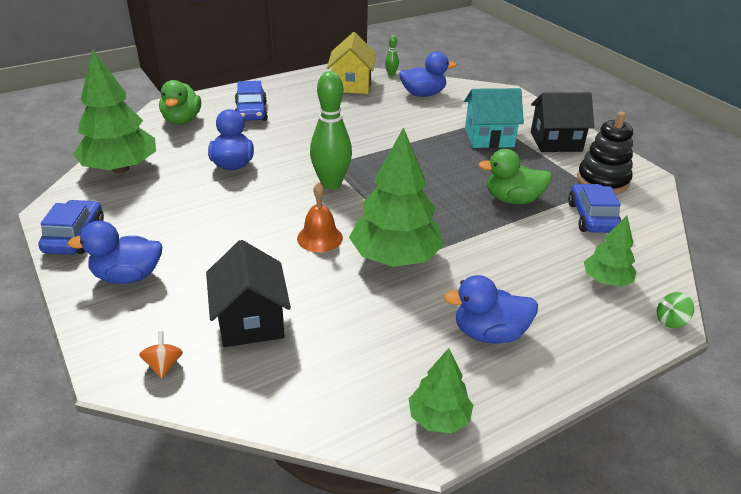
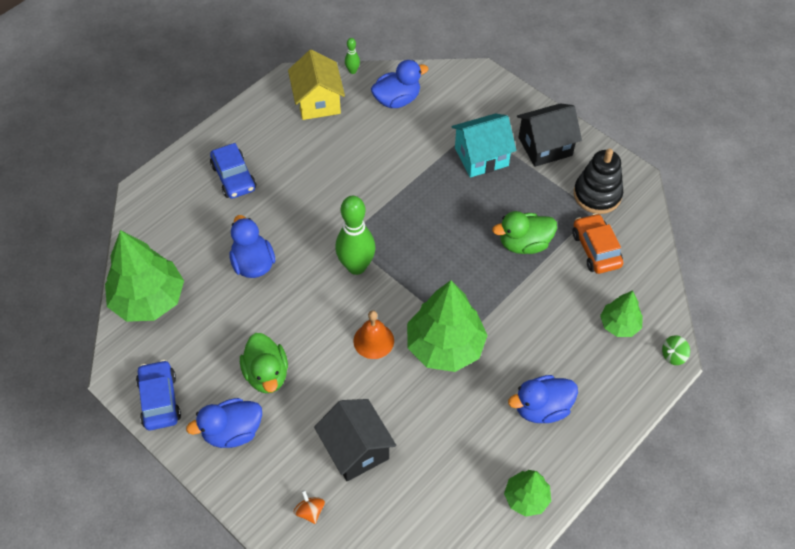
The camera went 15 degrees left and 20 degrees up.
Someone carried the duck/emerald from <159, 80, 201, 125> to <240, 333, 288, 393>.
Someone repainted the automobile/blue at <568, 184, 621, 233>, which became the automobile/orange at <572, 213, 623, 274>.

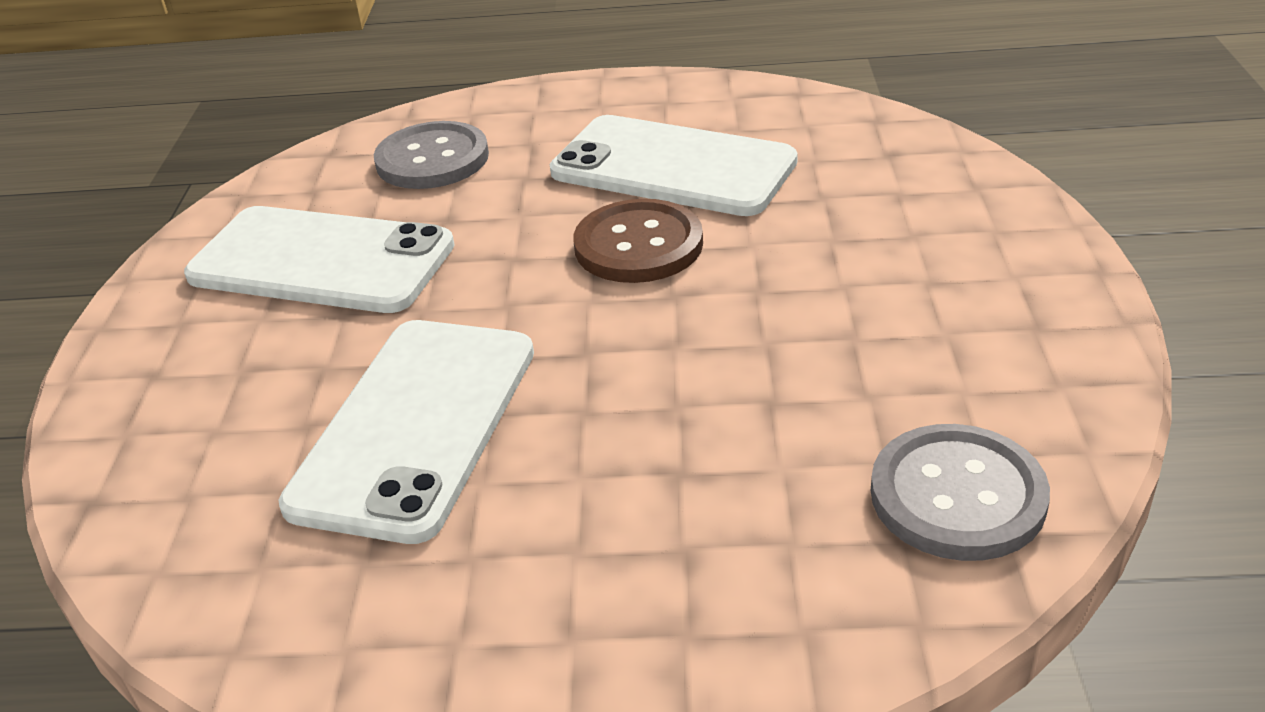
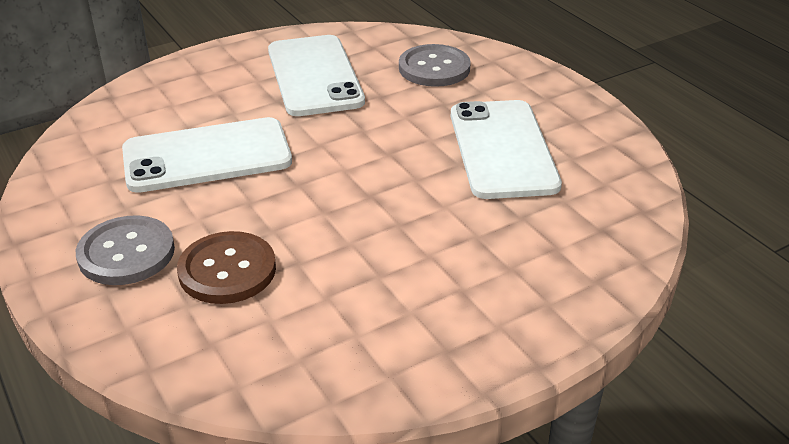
The camera went 55 degrees right and 0 degrees up.
Someone carried the sewing button/ash-grey from <871, 424, 1050, 561> to <76, 215, 175, 285>.
Someone carried the sewing button/russet from <573, 199, 703, 283> to <177, 231, 276, 304>.

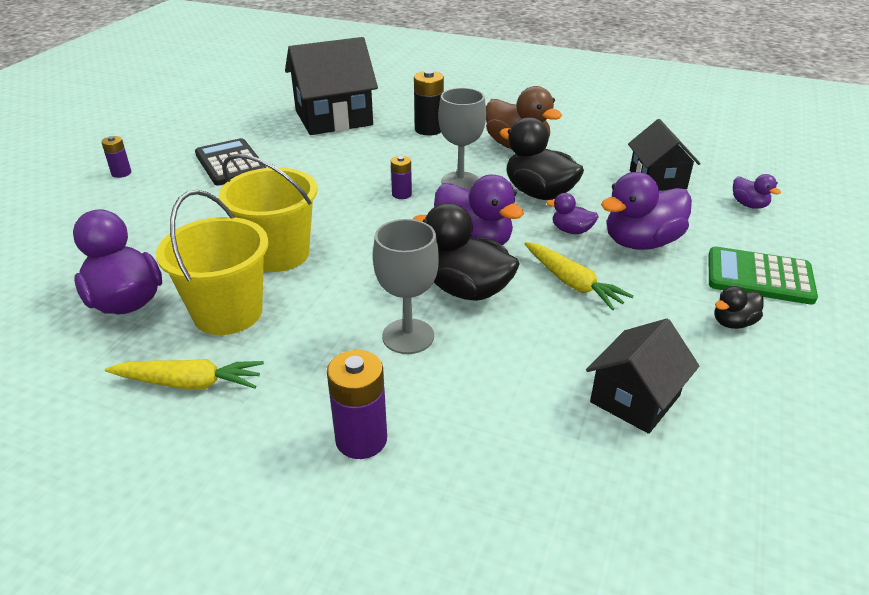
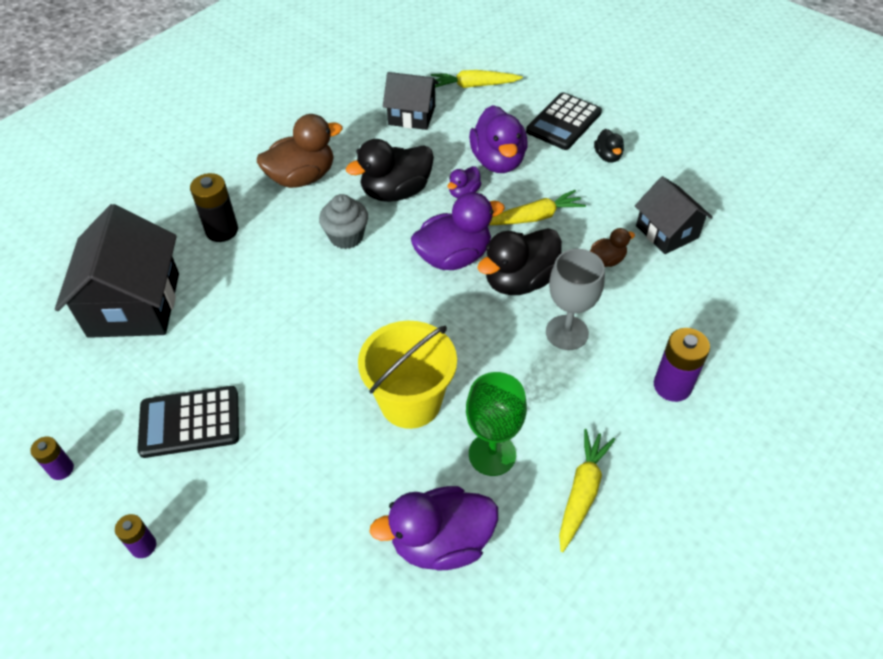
The camera went 70 degrees left and 15 degrees up.
Someone carried the AA battery/purple from <391, 156, 412, 199> to <30, 437, 74, 480>.
Someone swapped the wine glass/ash-grey at <438, 88, 486, 191> for the muffin/ash-grey at <319, 194, 368, 249>.
Someone swapped the duck/purple at <733, 174, 781, 209> for the toy carrot/bright yellow at <431, 70, 523, 88>.
Someone swapped the sand bucket/bright yellow at <156, 190, 269, 335> for the wine glass/emerald at <466, 372, 527, 476>.
Someone repainted the adding machine/emerald at <708, 247, 818, 305>, which became the adding machine/black at <526, 92, 602, 150>.
Someone put down the duck/russet at <590, 228, 635, 267>.

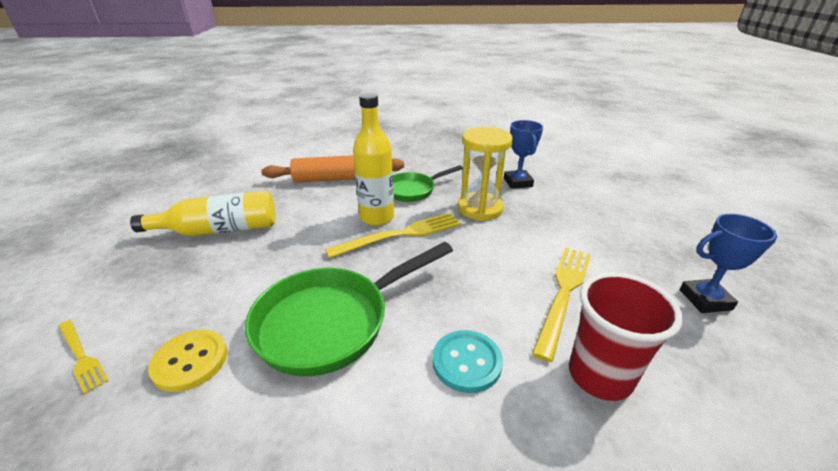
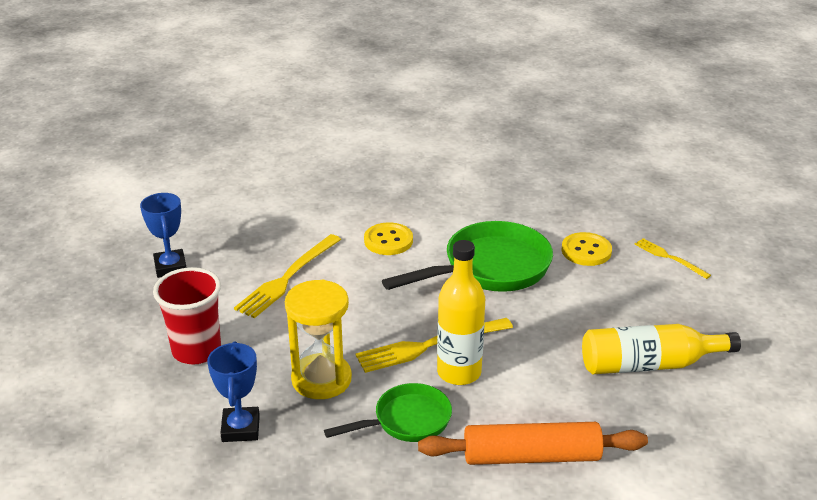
The camera went 175 degrees left and 0 degrees up.
Someone rotated the prize cup/blue at <679, 214, 777, 313> by 75 degrees clockwise.
Someone carried the cup/red from <569, 272, 683, 401> to <153, 267, 221, 365>.
Someone repainted the sewing button/aqua at <432, 330, 503, 393>, which became the sewing button/bright yellow at <364, 222, 413, 255>.

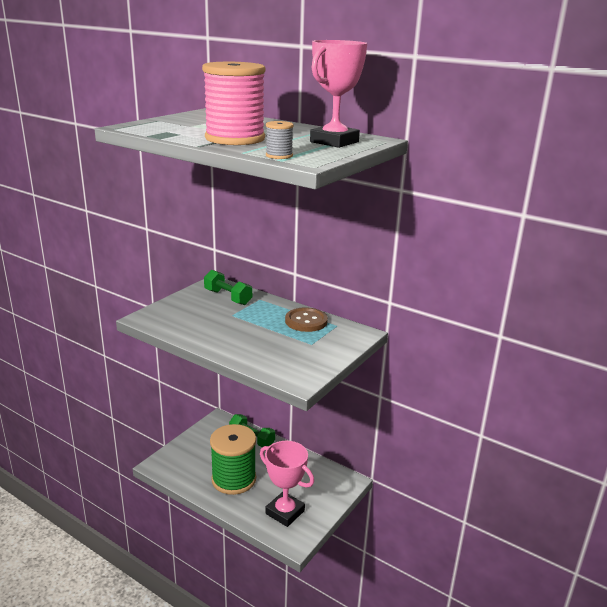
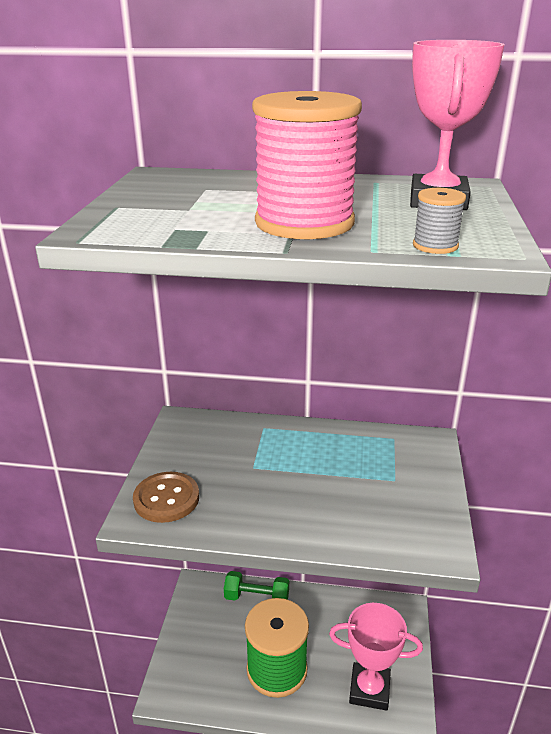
The camera went 25 degrees left and 5 degrees up.
Someone carried the sewing button/russet from <285, 307, 328, 332> to <133, 472, 199, 523>.
Someone took away the free weight/emerald at <204, 270, 252, 305>.

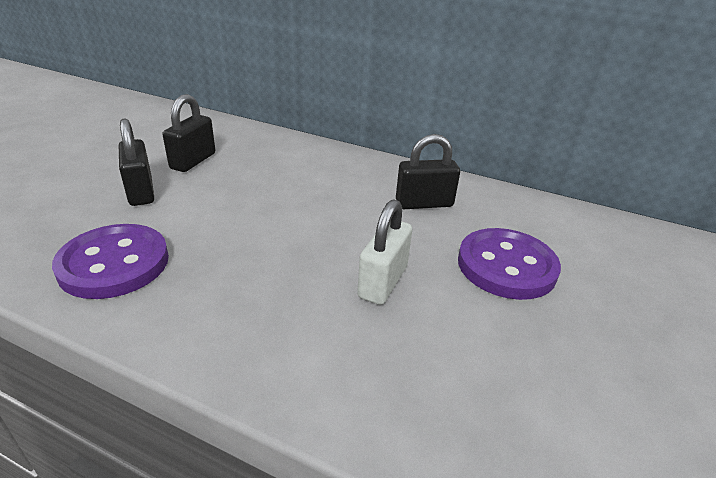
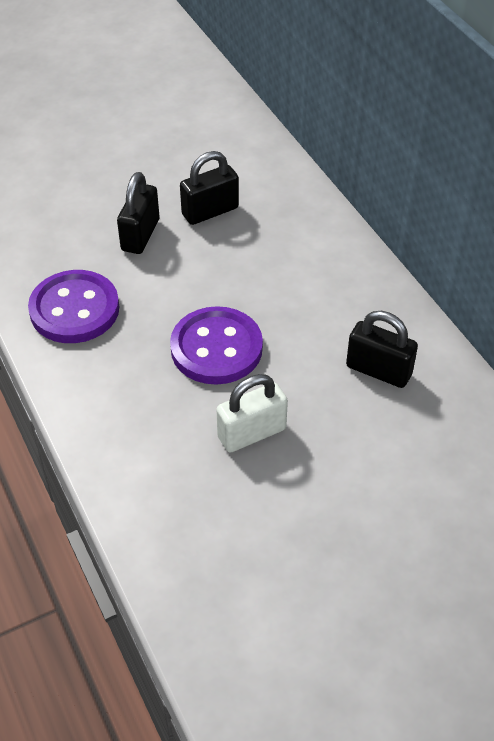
The camera went 40 degrees right and 15 degrees up.
Someone carried the sewing button/purple from <458, 228, 561, 300> to <170, 306, 263, 385>.

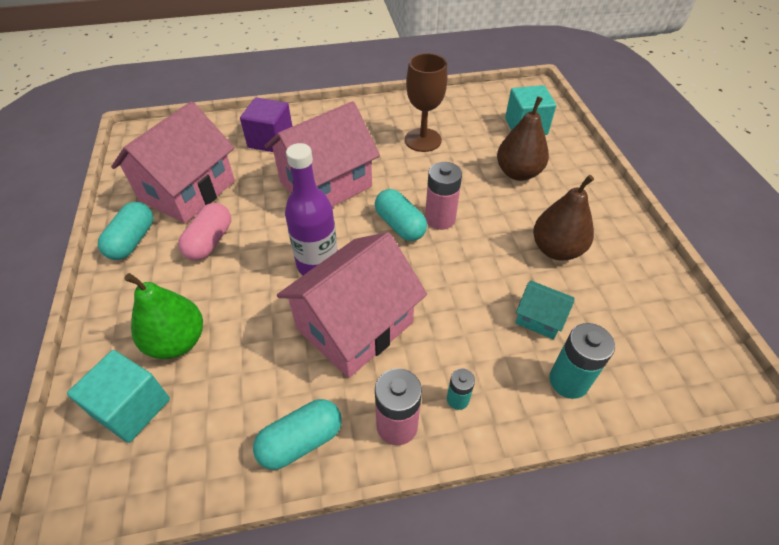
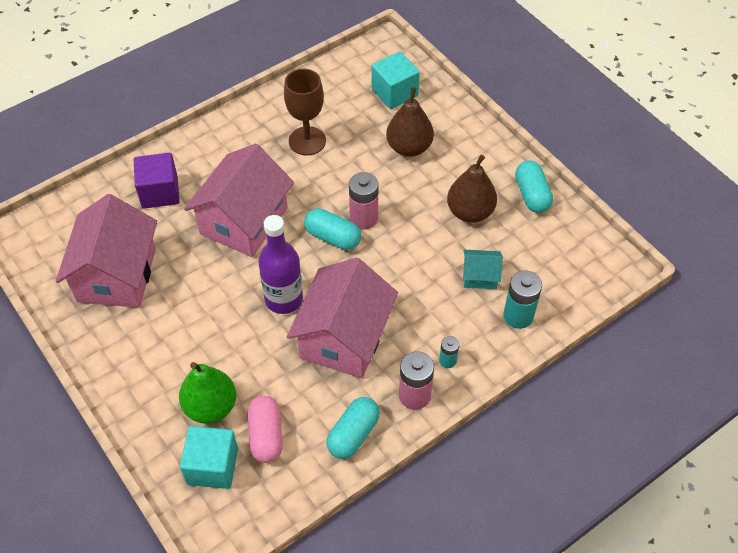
The camera went 25 degrees left and 5 degrees up.
Someone carried the pill shape/rosy from <178, 203, 231, 261> to <247, 396, 283, 463>.
Someone carried the pill shape/aqua from <98, 202, 153, 260> to <515, 161, 553, 213>.

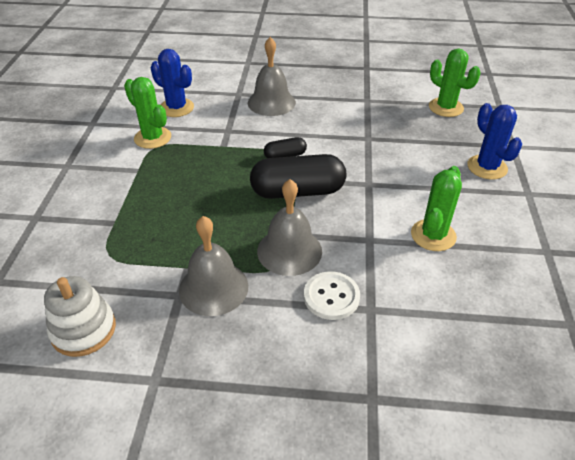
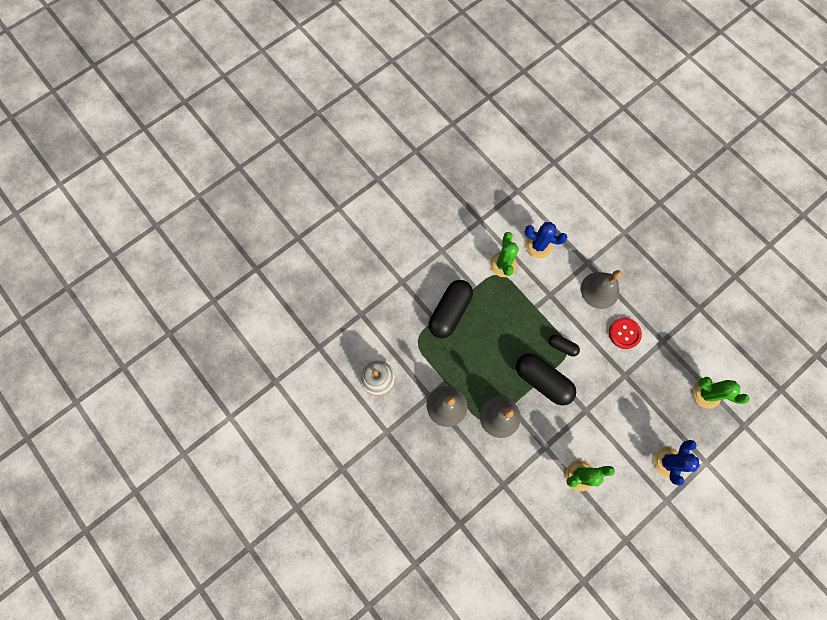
The camera went 45 degrees right and 30 degrees up.
Someone put down the pill shape/black at <428, 280, 473, 338>.
Someone rotated the prickly plant/blue at <151, 49, 194, 117> by 60 degrees counterclockwise.
Someone put down the sewing button/red at <609, 318, 642, 349>.
Someone rotated the prickly plant/emerald at <429, 48, 480, 117> by 60 degrees counterclockwise.
Someone took away the sewing button/snow-white at <304, 271, 360, 320>.

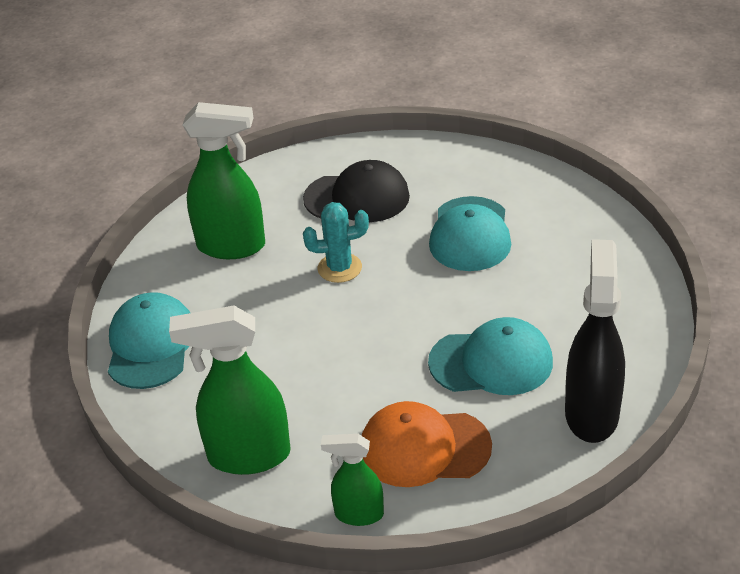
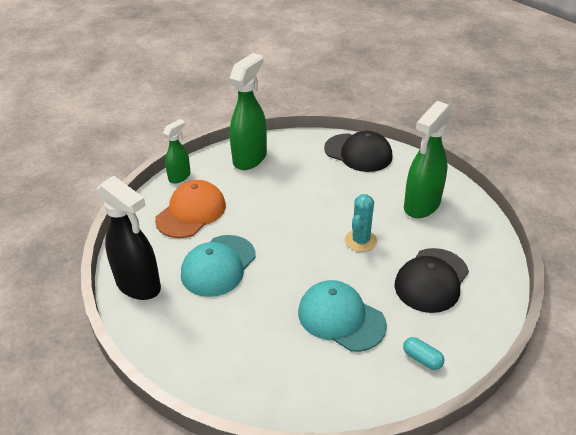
The camera went 120 degrees right and 0 degrees up.
Someone repainted the peaked cap/aqua at <108, 292, 190, 389>, which became the peaked cap/black at <324, 131, 392, 172>.
Someone put down the pill shape/aqua at <403, 337, 444, 370>.

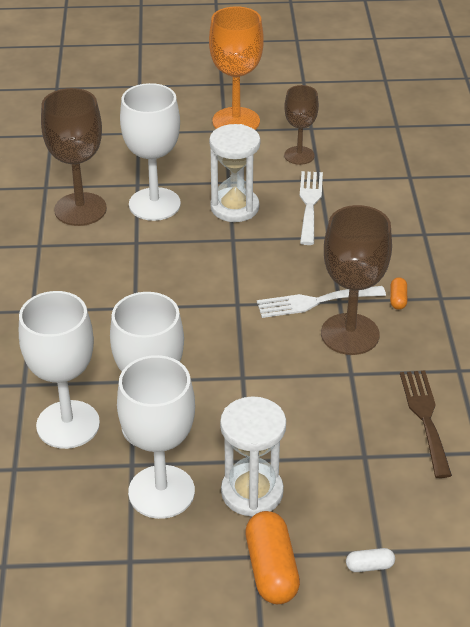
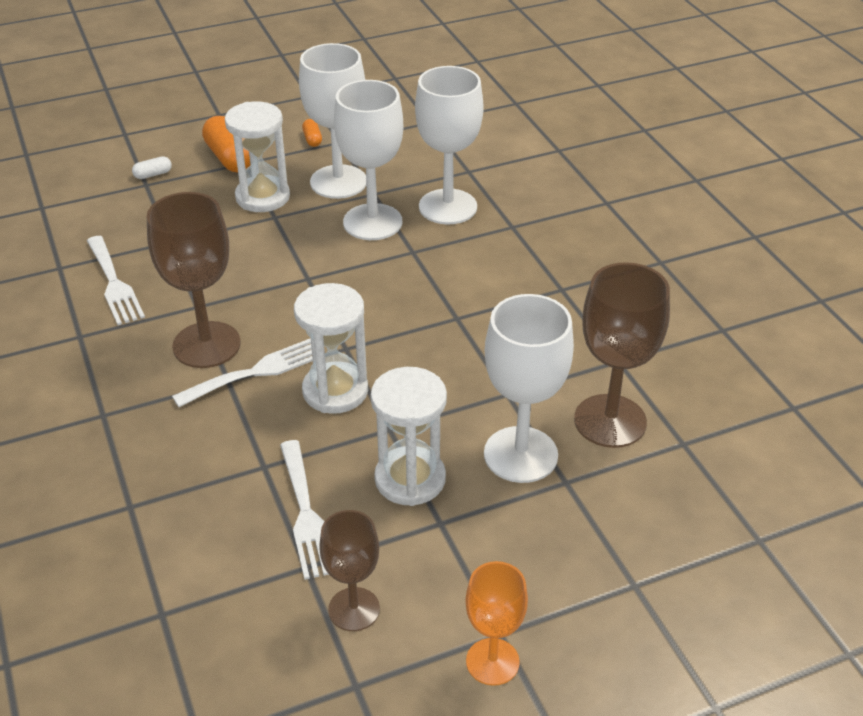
The camera went 160 degrees right and 0 degrees up.
Someone repainted the dinner fork/russet at <400, 370, 452, 478>, which became the dinner fork/snow-white at <87, 236, 145, 325>.
Someone put down the sand timer/snow-white at <294, 283, 368, 414>.
Someone carried the pill shape/orange from <390, 277, 407, 310> to <302, 119, 322, 147>.
Someone scaled the wine glass/orange at <209, 6, 264, 130> by 0.61.

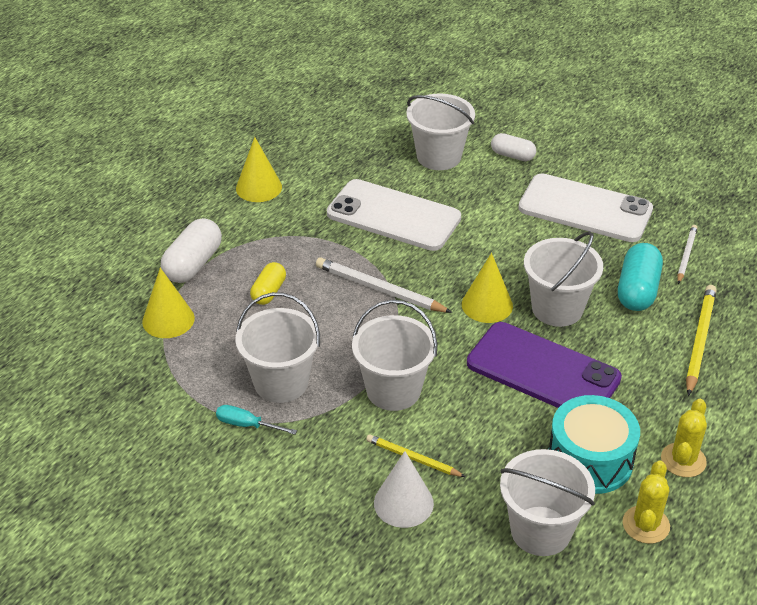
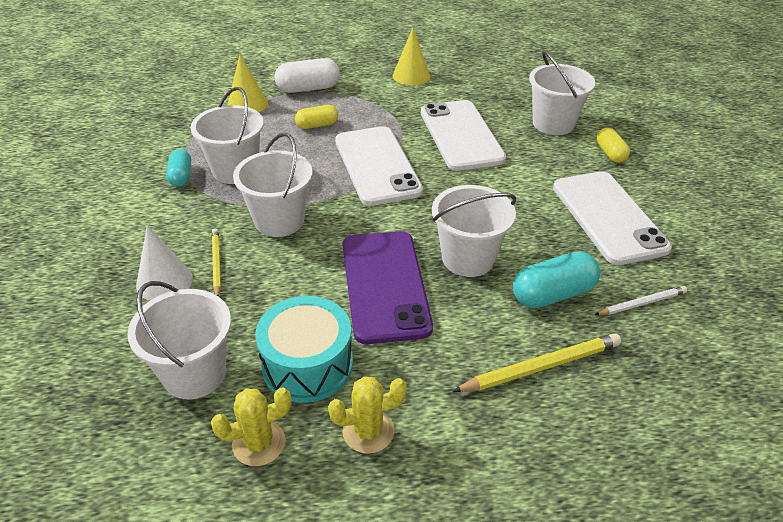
The camera went 50 degrees right and 0 degrees up.
Someone swapped the hand screwdriver/aqua at <216, 405, 297, 435> for the pill shape/aqua at <166, 149, 191, 187>.
Someone swapped the pencil/snow-white at <316, 257, 453, 313> for the phone/snow-white at <335, 126, 423, 206>.
Someone repainted the pill shape/snow-white at <491, 133, 536, 161>, which became the pill shape/bright yellow at <596, 128, 630, 163>.
Someone took away the cone/bright yellow at <462, 253, 513, 323>.

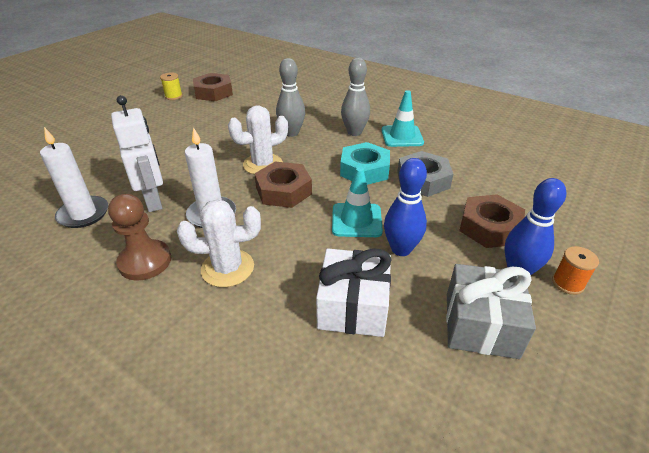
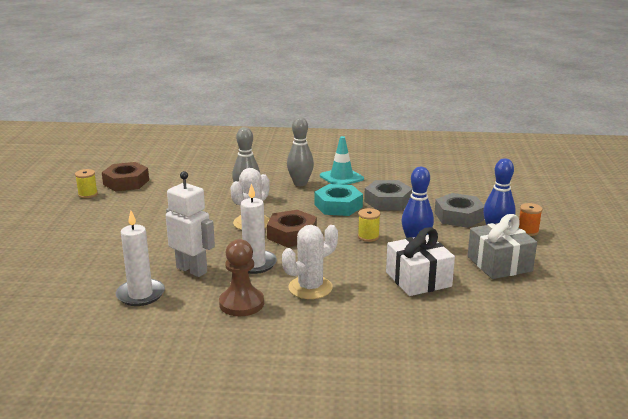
The camera went 30 degrees left and 15 degrees down.
Someone swapped the road cone/aqua at <332, 167, 383, 237> for the bobbin/bright yellow at <358, 208, 380, 242>.
Someone repainted the hexagon nut/russet at <459, 194, 525, 248>, which became the hexagon nut/ash-grey at <435, 193, 484, 228>.

